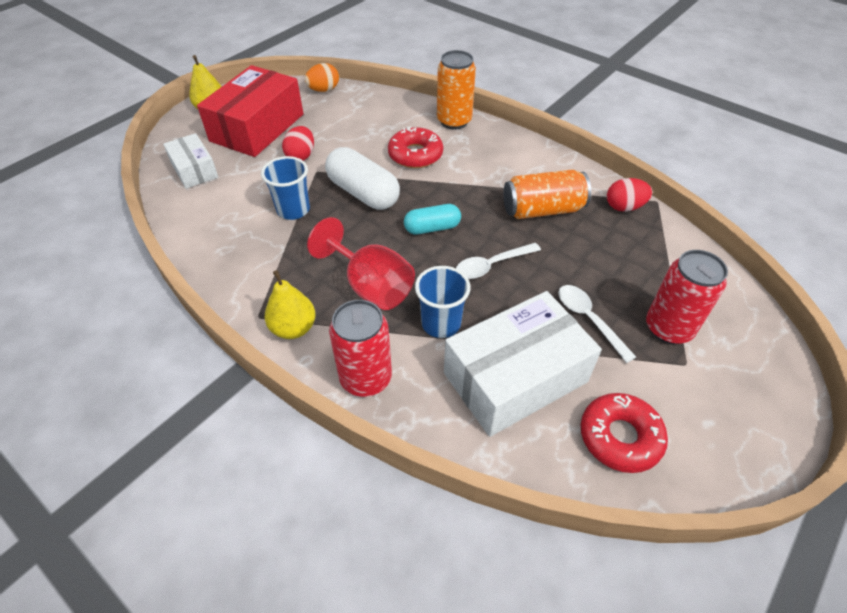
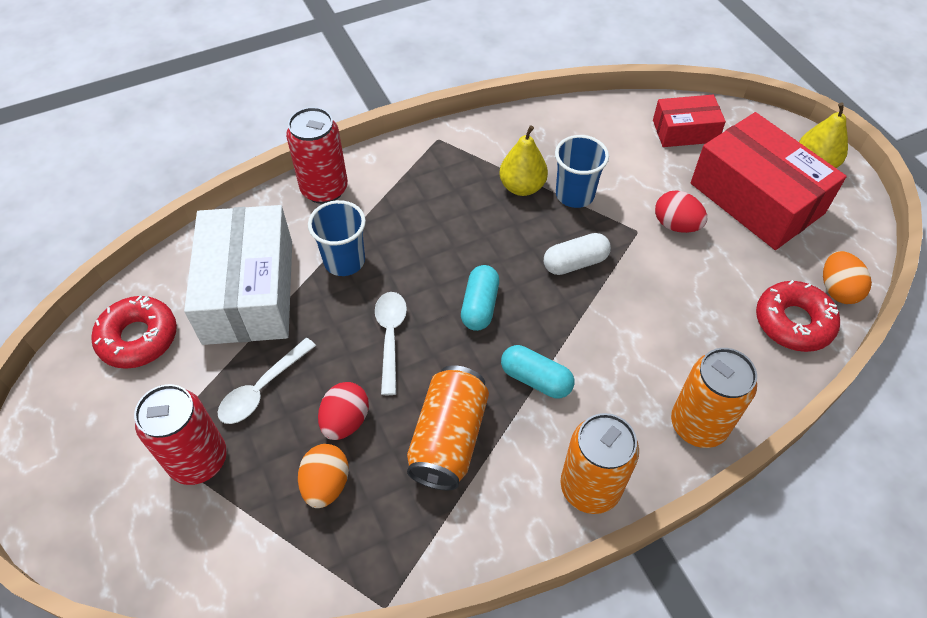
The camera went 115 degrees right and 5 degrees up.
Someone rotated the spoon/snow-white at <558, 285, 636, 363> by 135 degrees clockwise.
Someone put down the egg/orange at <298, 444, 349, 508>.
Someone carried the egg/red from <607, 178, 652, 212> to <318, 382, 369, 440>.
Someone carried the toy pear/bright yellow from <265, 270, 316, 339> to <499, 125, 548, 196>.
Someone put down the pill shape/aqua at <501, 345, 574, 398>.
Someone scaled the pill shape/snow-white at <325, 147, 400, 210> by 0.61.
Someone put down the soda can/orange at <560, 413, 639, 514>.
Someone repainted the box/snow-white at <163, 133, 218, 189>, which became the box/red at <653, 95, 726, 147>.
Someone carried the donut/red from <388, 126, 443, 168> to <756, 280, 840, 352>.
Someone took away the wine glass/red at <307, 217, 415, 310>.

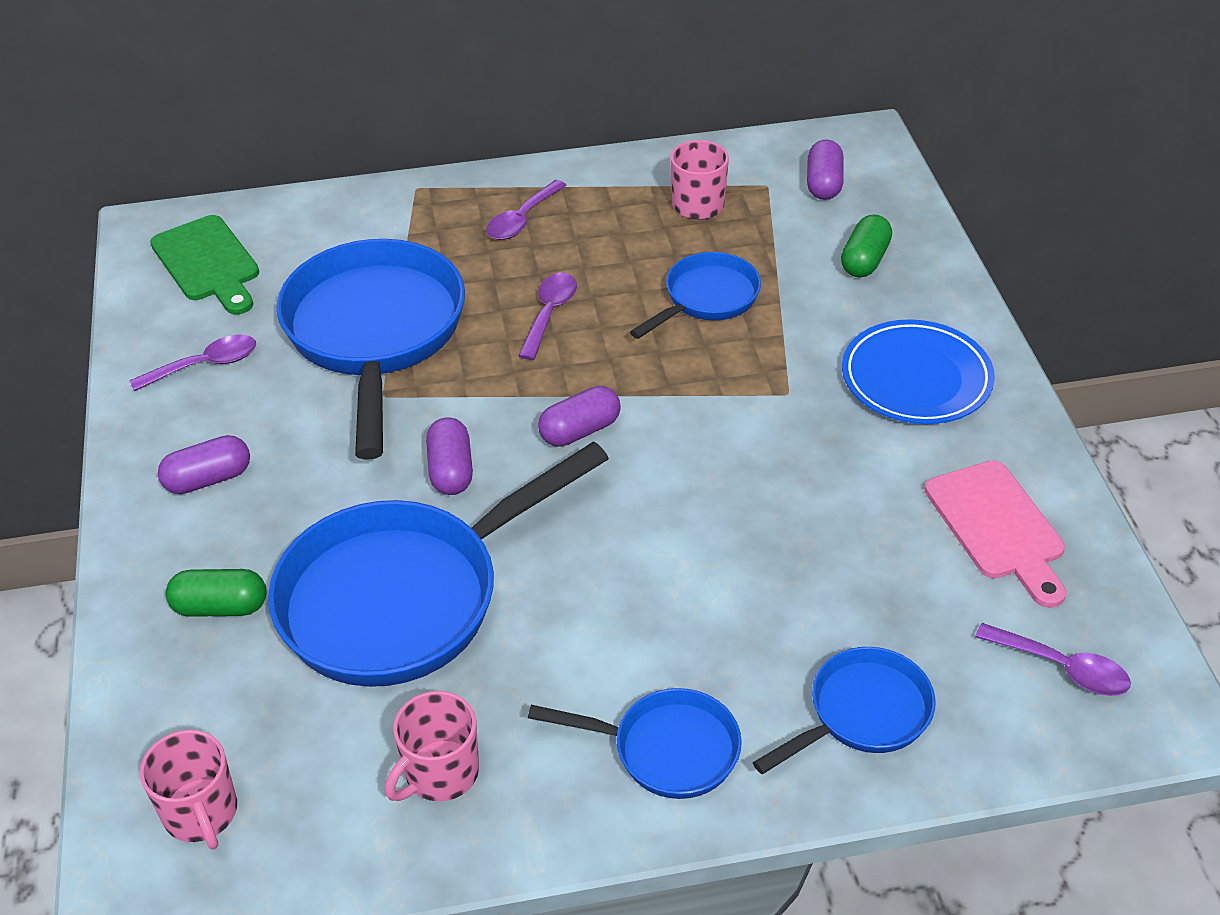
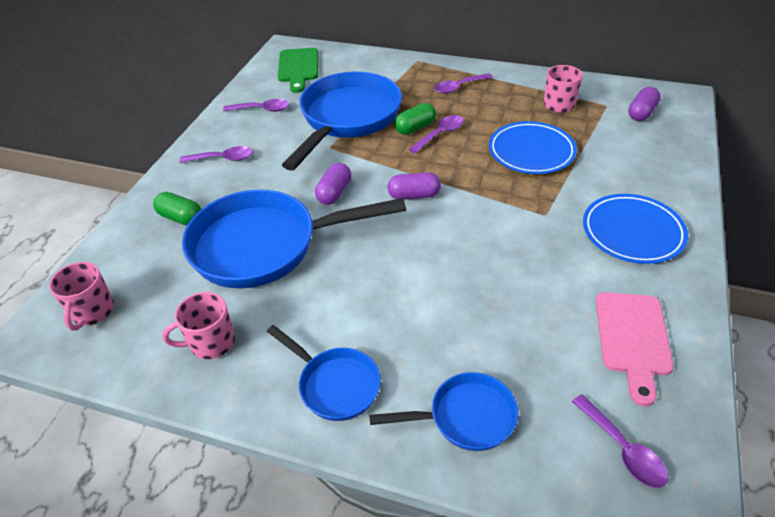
The camera went 30 degrees right and 0 degrees up.
Someone swapped the pill shape/purple at <158, 435, 250, 494> for the spoon/purple at <180, 146, 253, 163>.
Someone carried the pill shape/emerald from <841, 215, 892, 278> to <394, 103, 436, 135>.
Someone swapped the frying pan/blue at <630, 252, 761, 339> for the dinner plate/blue at <489, 121, 577, 174>.

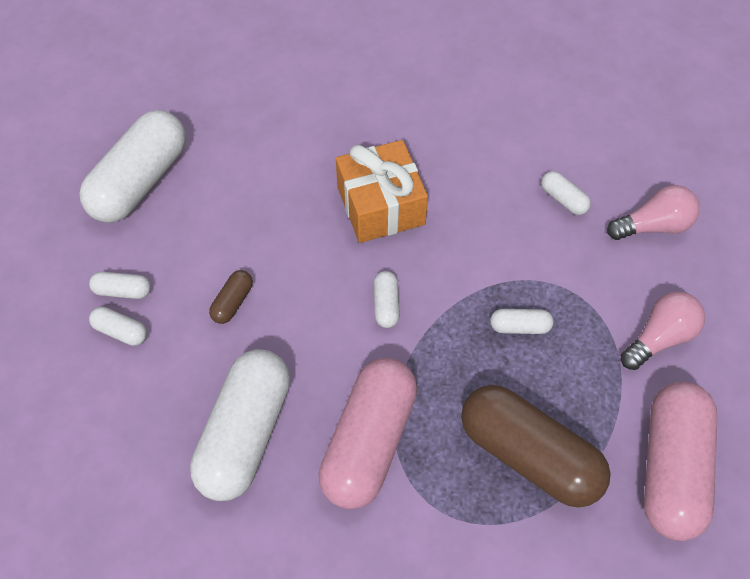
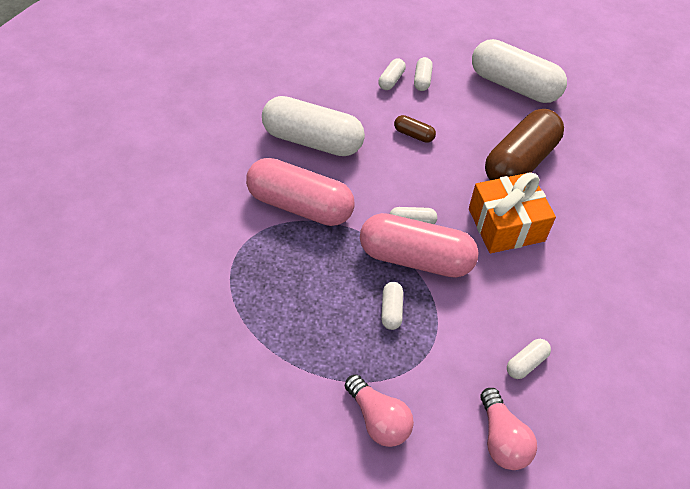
The camera went 90 degrees right and 5 degrees down.
Someone carried the pill shape/rosy from <644, 382, 717, 541> to <360, 213, 479, 278>.
Someone carried the pill shape/russet from <461, 385, 611, 508> to <485, 109, 564, 180>.

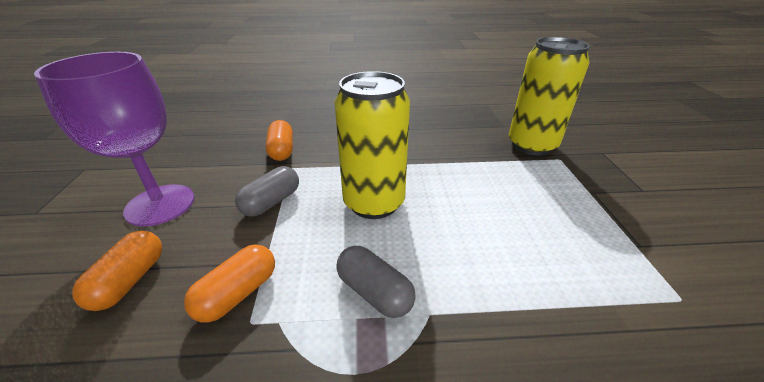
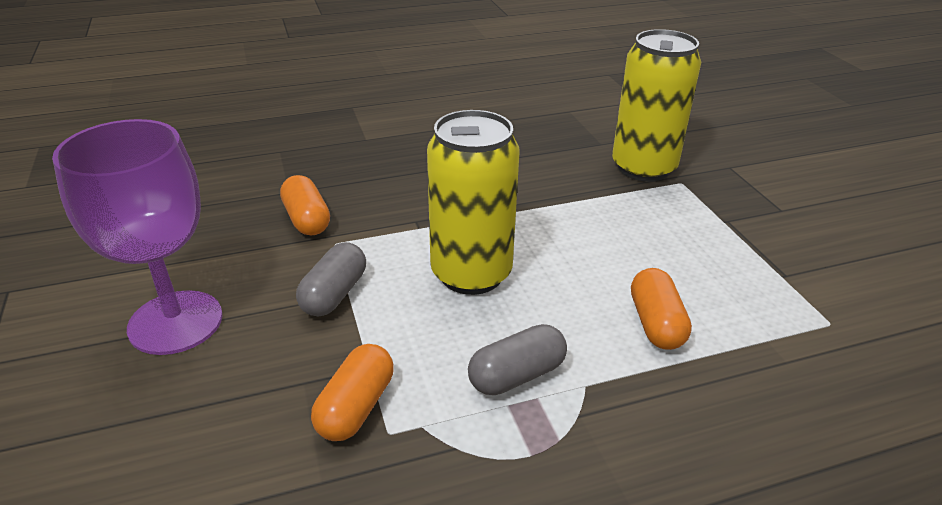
The camera went 15 degrees left and 0 degrees up.
Someone rotated the pill shape/ash-grey at <336, 246, 416, 318> by 60 degrees counterclockwise.
Someone carried the pill shape/orange from <72, 231, 162, 311> to <631, 268, 692, 350>.

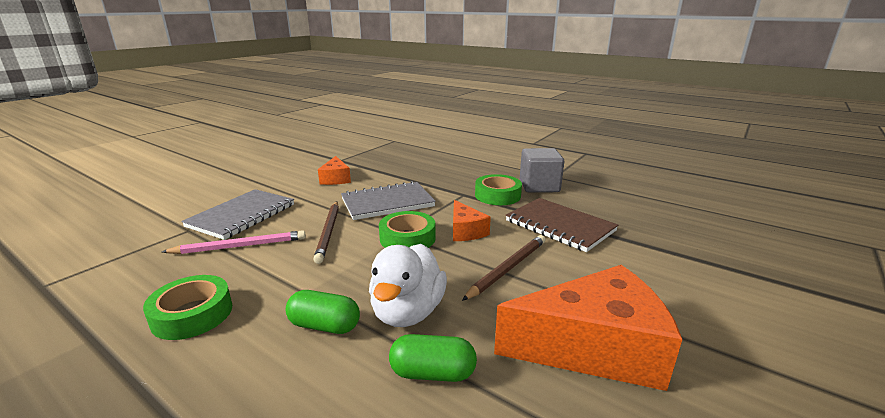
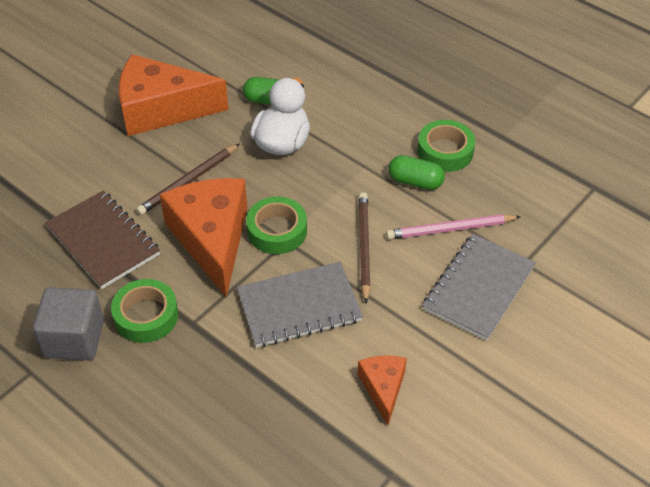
The camera went 175 degrees left and 25 degrees up.
Someone scaled the cheese wedge/orange at <453, 200, 491, 241> by 1.98.
Someone carried the pill shape/emerald from <285, 290, 360, 334> to <389, 155, 445, 190>.

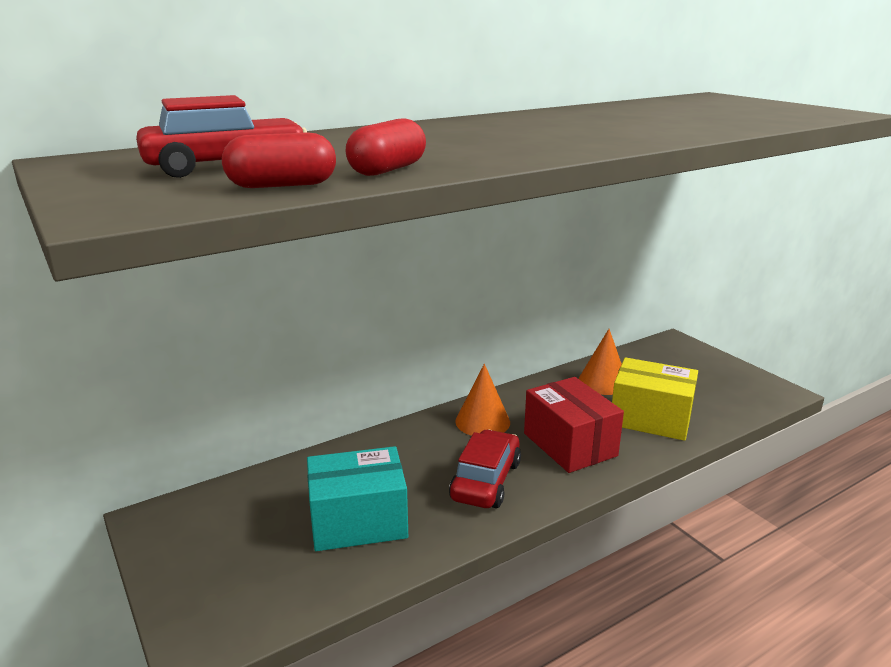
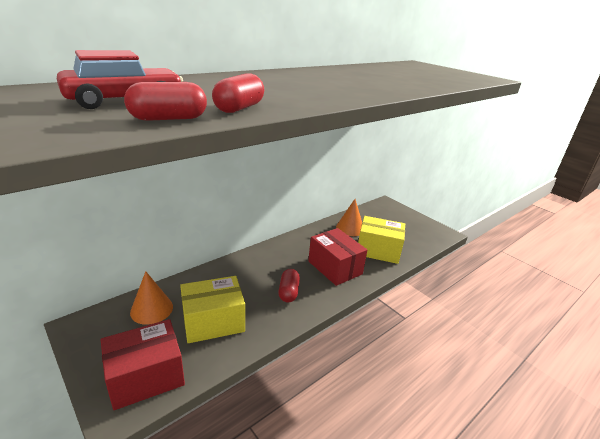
The camera went 10 degrees left and 5 degrees up.
Someone put down the box/red at <101, 319, 185, 410>.
Someone carried the cone/orange from <455, 364, 510, 436> to <130, 271, 173, 325>.
Someone repainted the box/aqua at <307, 446, 408, 551>, which became the box/bright yellow at <180, 276, 245, 343>.
Someone swapped the automobile/red at <449, 429, 521, 508> for the pill shape/red at <278, 269, 300, 302>.

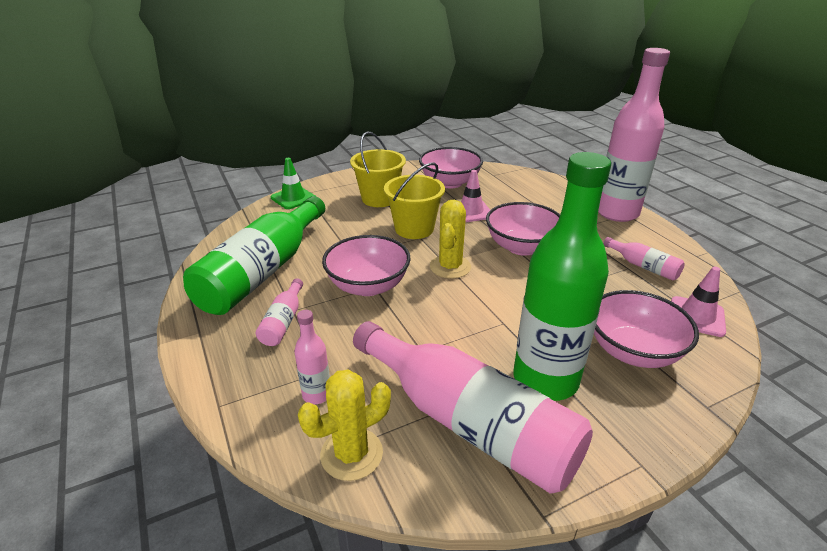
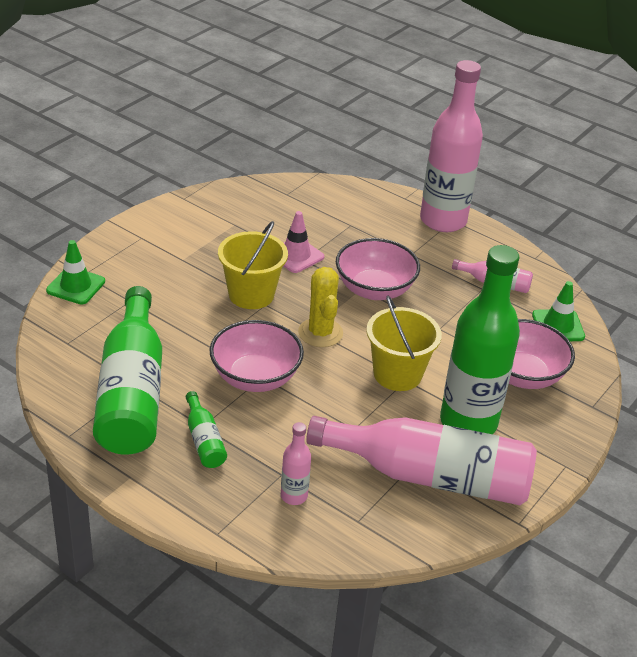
The camera went 30 degrees left and 5 degrees up.
Someone repainted the bottle/rosy at <256, 278, 303, 346>, which became the bottle/emerald at <186, 391, 227, 468>.
Someone carried the sand bucket/bright yellow from <350, 132, 406, 207> to <366, 296, 442, 391>.
Someone repainted the road cone/rosy at <671, 266, 726, 337>, which became the road cone/emerald at <532, 281, 585, 341>.
Someone took away the prickly plant/bright yellow at <298, 369, 391, 481>.
Someone took away the deep dish/rosy at <419, 147, 483, 188>.

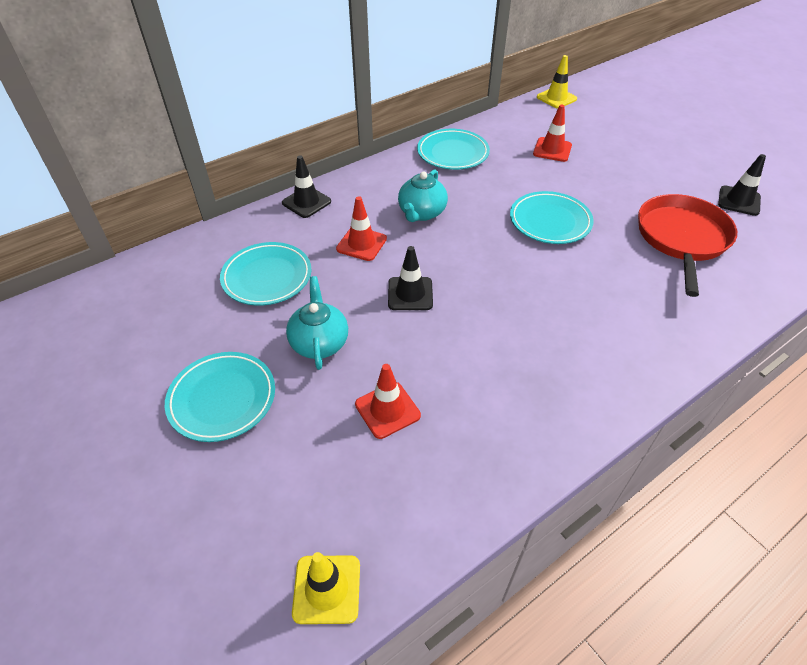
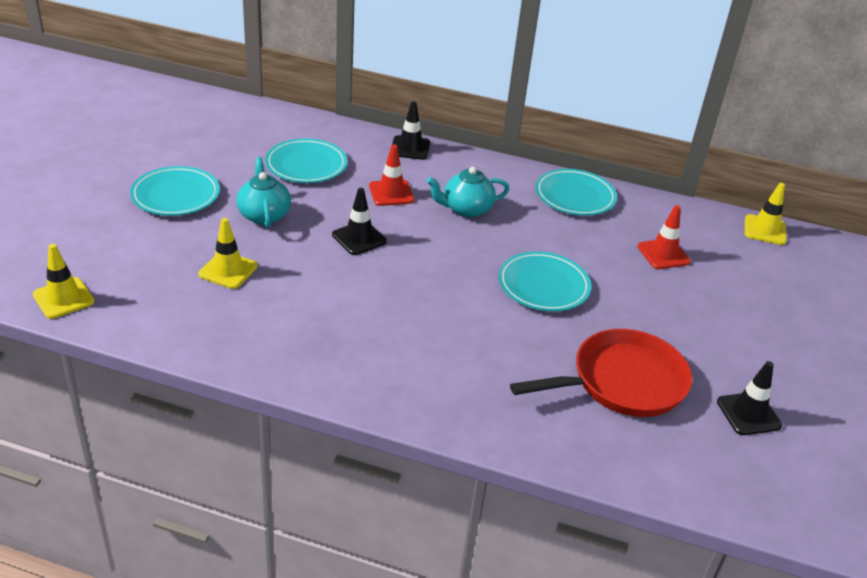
The camera went 50 degrees right and 10 degrees down.
Someone repainted the road cone/red at <355, 364, 421, 439>, which became the road cone/bright yellow at <198, 218, 258, 289>.
Someone rotated the tea pot/aqua at <286, 276, 348, 370> by 60 degrees counterclockwise.

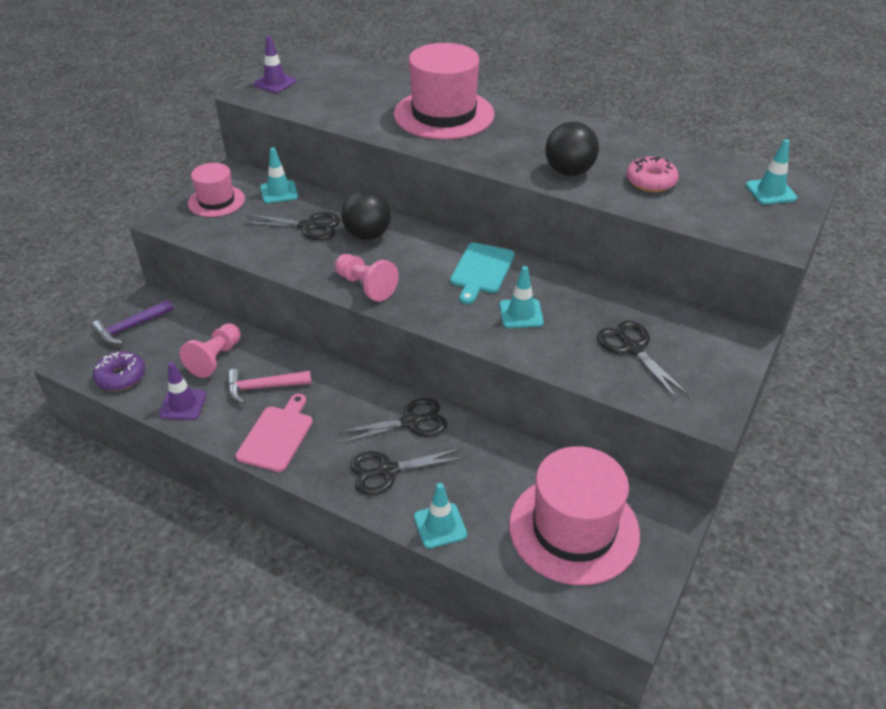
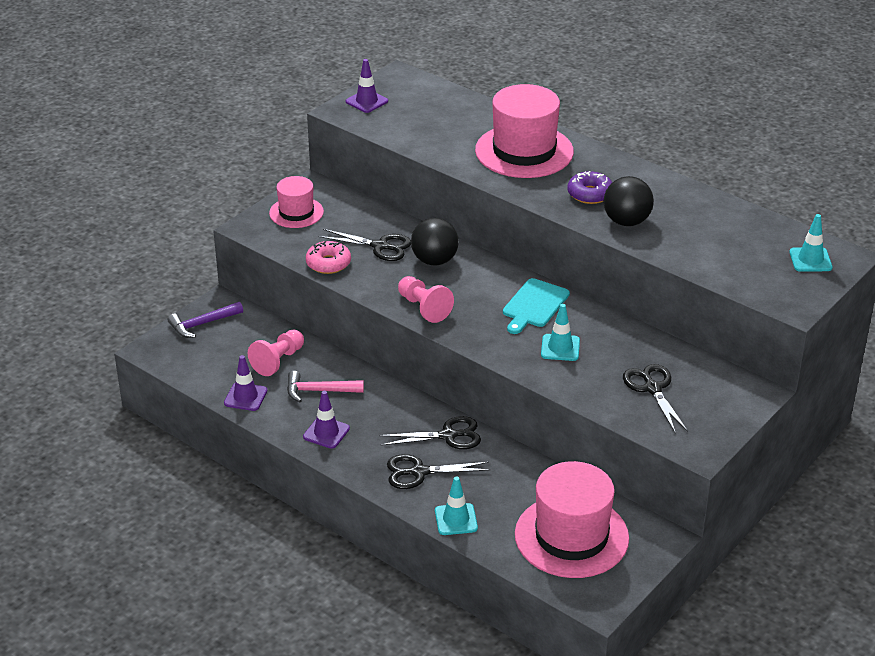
The camera went 10 degrees right and 5 degrees down.
Someone swapped the bread board/rosy at <236, 394, 313, 472> for the road cone/purple at <303, 391, 350, 449>.
Someone carried the donut/rosy from <626, 157, 679, 192> to <306, 241, 351, 274>.
Someone carried the donut/purple from <93, 351, 145, 391> to <567, 171, 612, 204>.
Someone took away the road cone/aqua at <260, 147, 298, 204>.

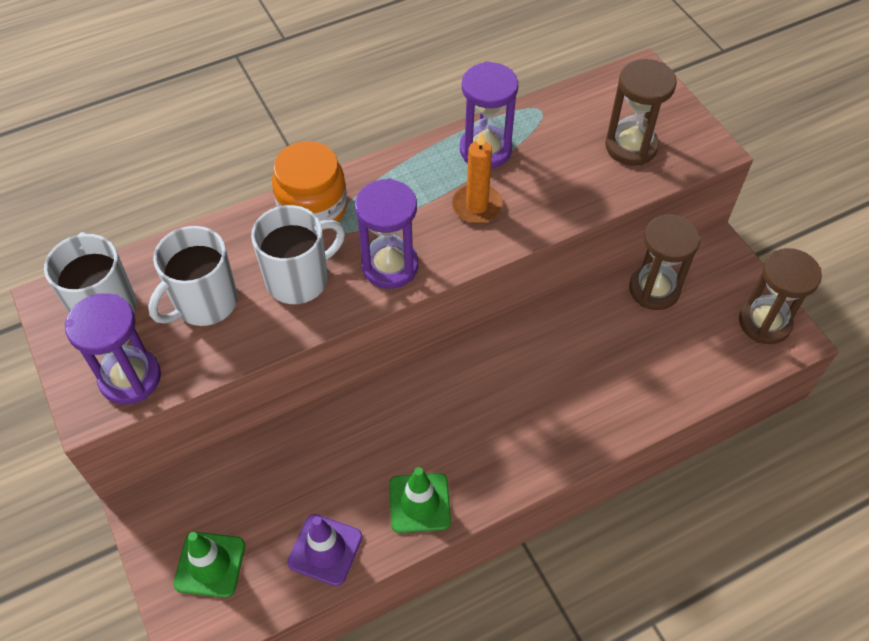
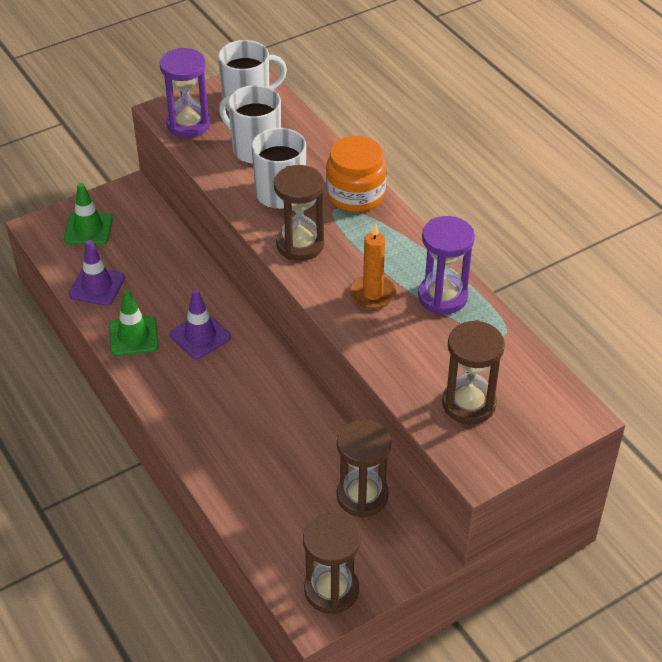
The camera went 85 degrees right and 10 degrees down.
Someone put down the road cone/purple at <170, 290, 231, 359>.
Someone repainted the sand timer/purple at <355, 178, 418, 289>, which became the sand timer/russet at <274, 165, 324, 261>.

